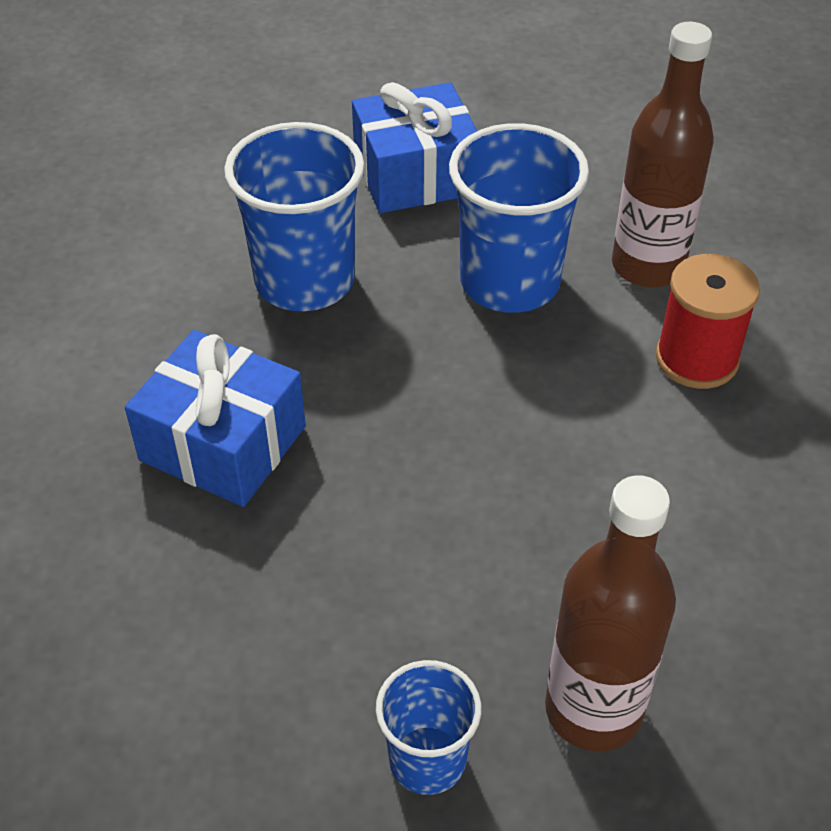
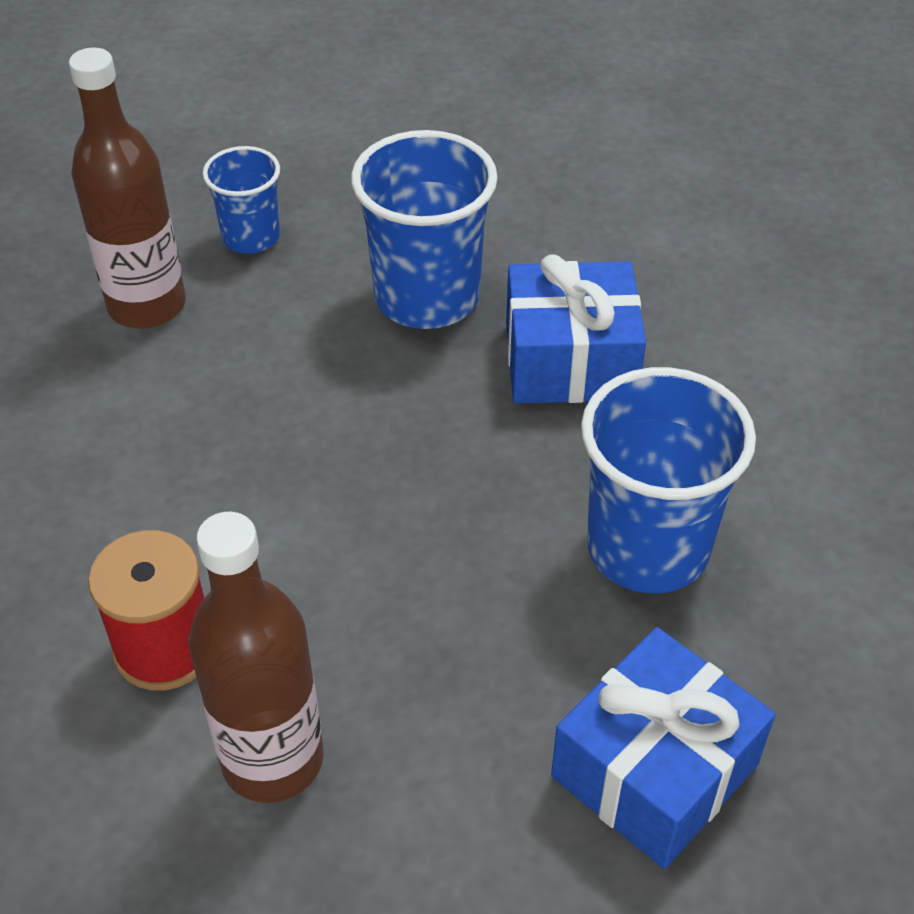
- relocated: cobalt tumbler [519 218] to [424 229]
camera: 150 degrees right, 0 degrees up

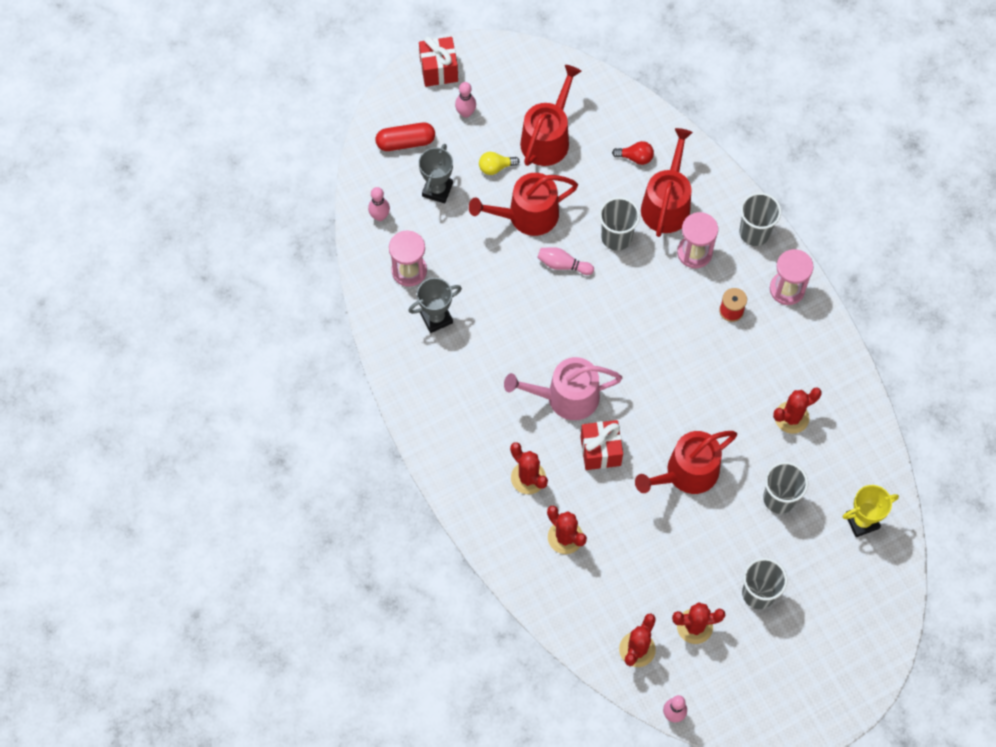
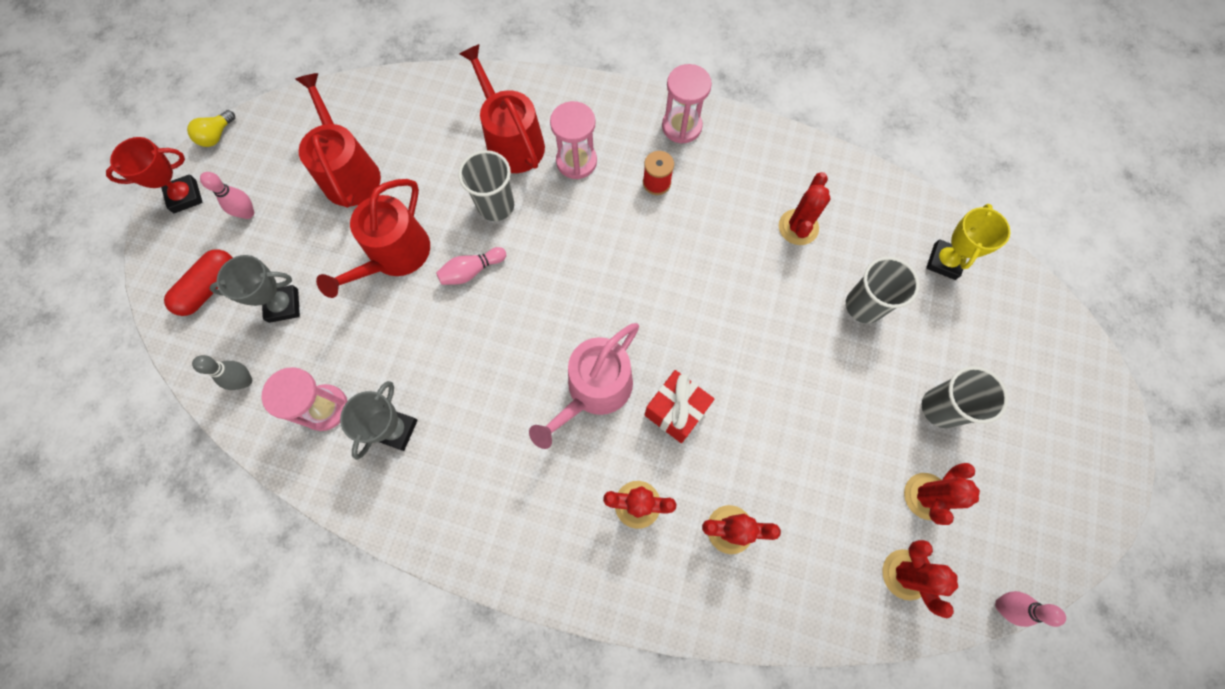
- colour: rosy tenpin [379 204] to gray tenpin [222 372]
- exchanged: crimson wrapped gift [438 61] to crimson prize cup [154 175]
- spun: gray prize cup [436 173] = [255 289] 75 degrees counterclockwise
- relocated: golden lightbulb [499 163] to [211 128]
- missing: crimson lightbulb [633 153]
- missing: crimson watering pot [686 462]
- missing: gray tumbler [760 219]
camera: 45 degrees left, 5 degrees up

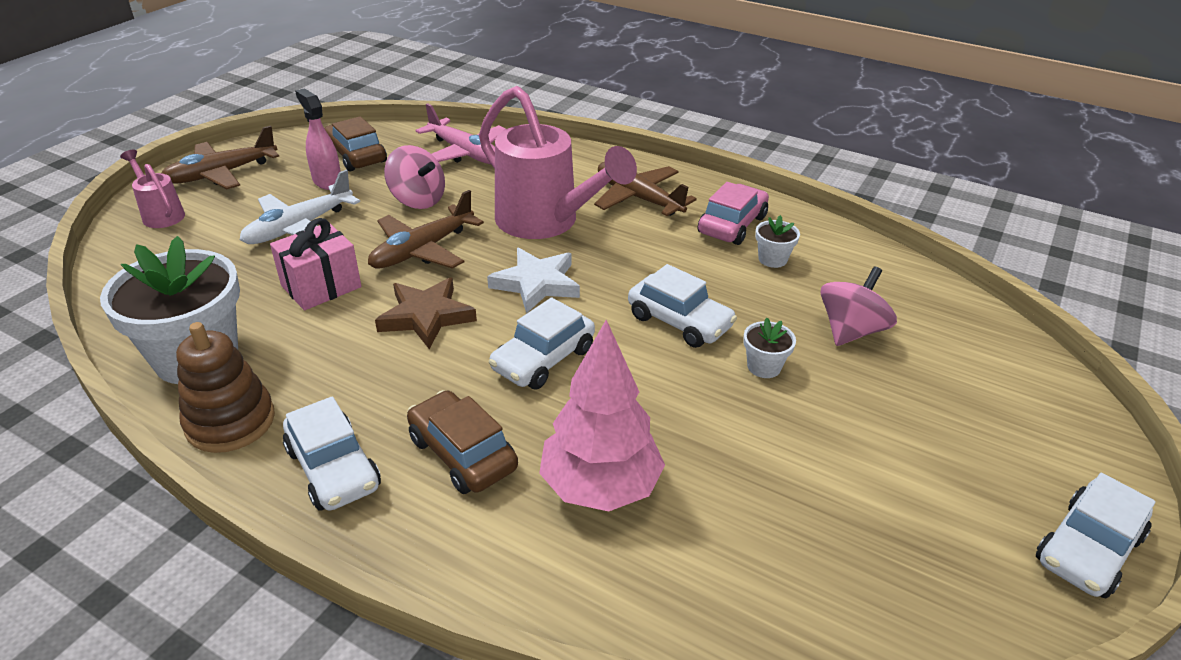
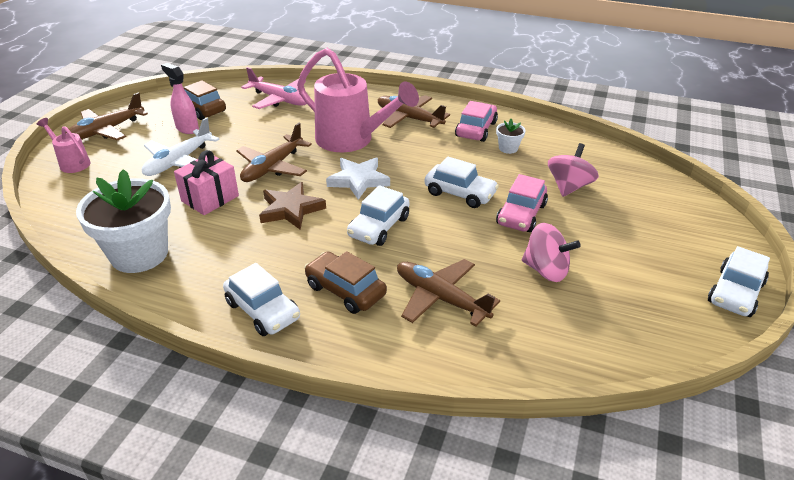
- missing: russet ring stacker [225 387]
- relocated: rosy spinning top [414 177] to [551 252]
- exchanged: rosy toy tree [602 416] to russet aeroplane [448 293]
- exchanged: pure white plant pot [769 348] to rosy automobile [522 203]
camera: 10 degrees left, 0 degrees up

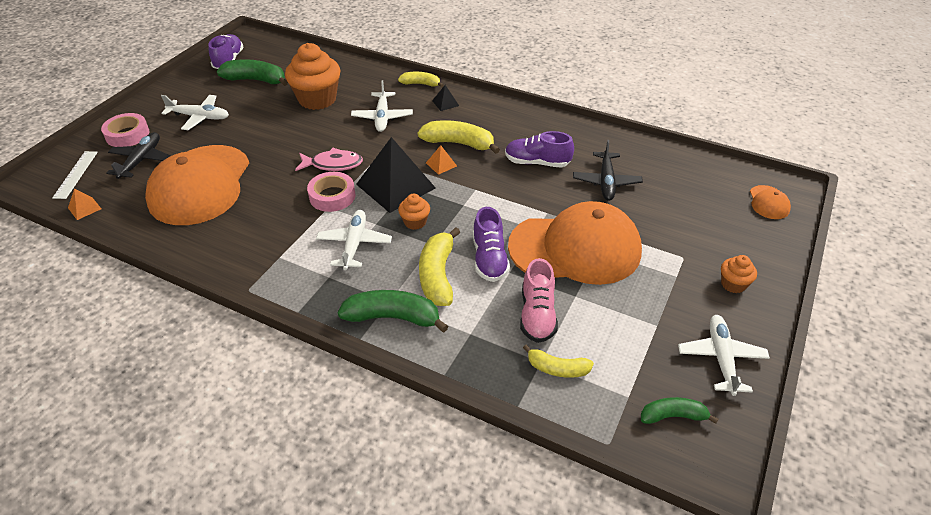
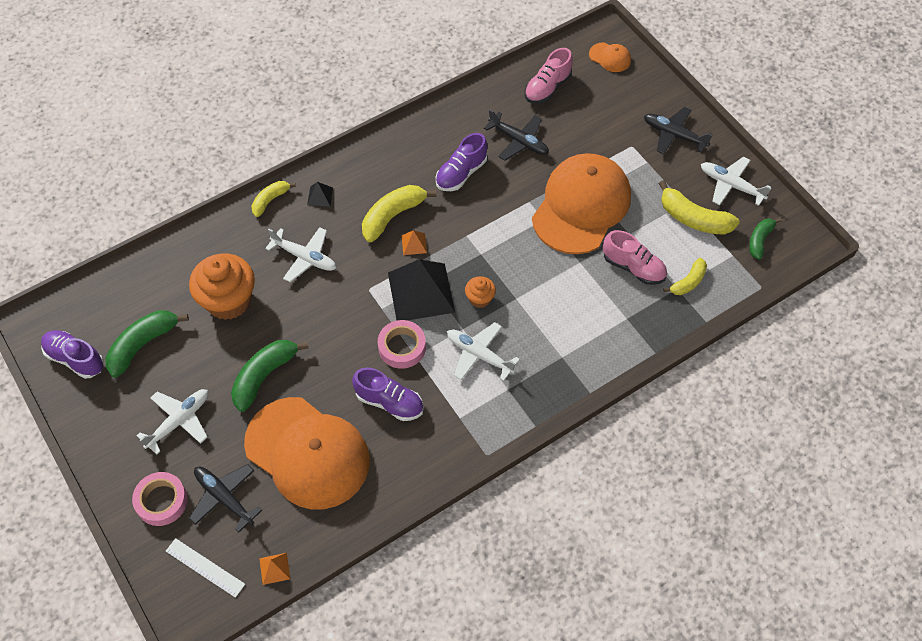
- missing: rosy toy fish [329 159]
- relocated: leaf-green toy banana [393 311] to [269 376]
- relocated: golden toy banana [439 266] to [699 207]
- relocated: purple lace-up shoe [491 244] to [388 394]
- exchanged: orange muffin [739 274] to jet-black aeroplane [678 130]
- appeared: rosy lace-up shoe [549 76]
camera: 60 degrees left, 15 degrees up

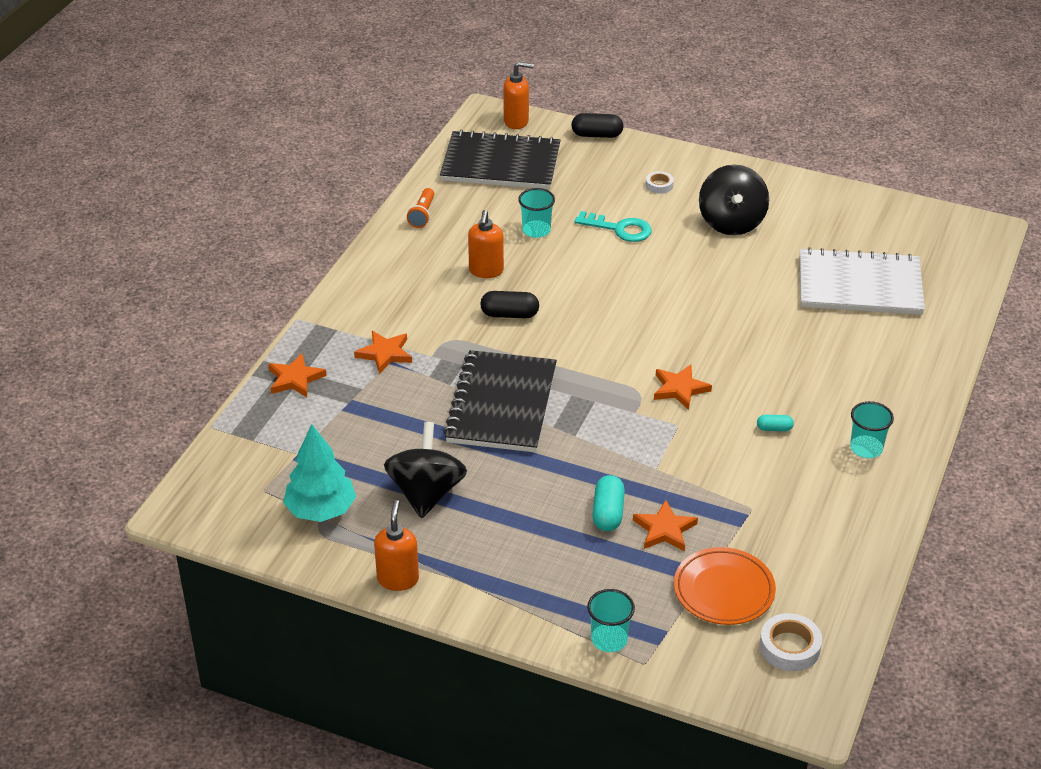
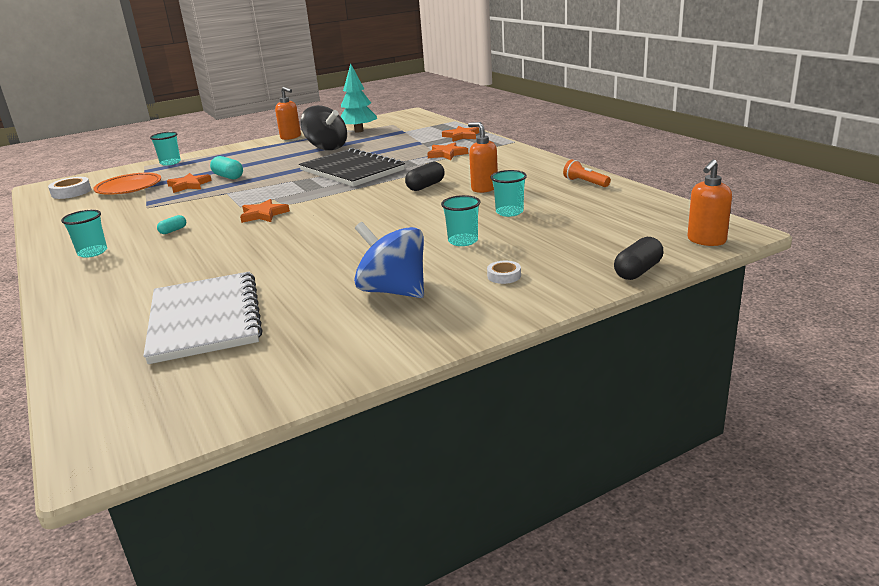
- missing: jet-black notepad [500 159]
- exchanged: teal latchkey [613 226] to teal tumbler [460 220]
- colour: jet-black spinning top [734 199] to cobalt spinning top [389 260]
- spun: pure white notepad [862 281] = [203 317] 60 degrees counterclockwise
camera: 130 degrees right, 15 degrees down

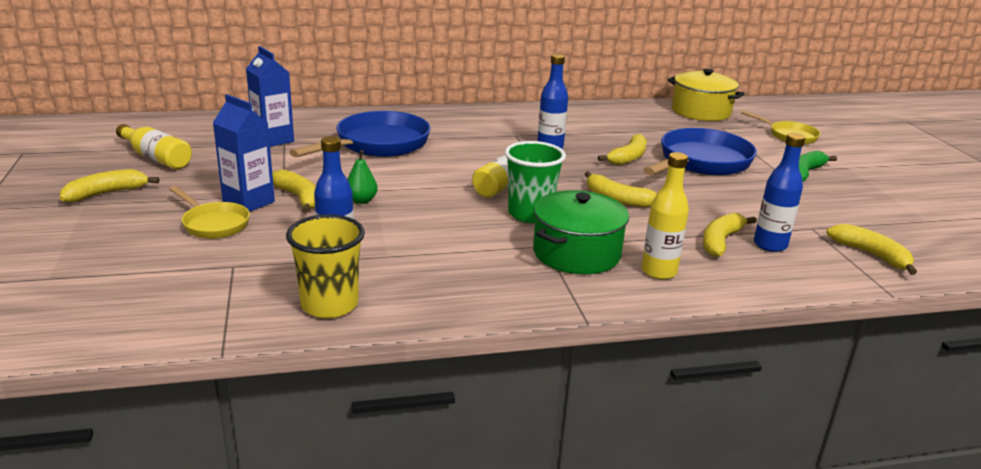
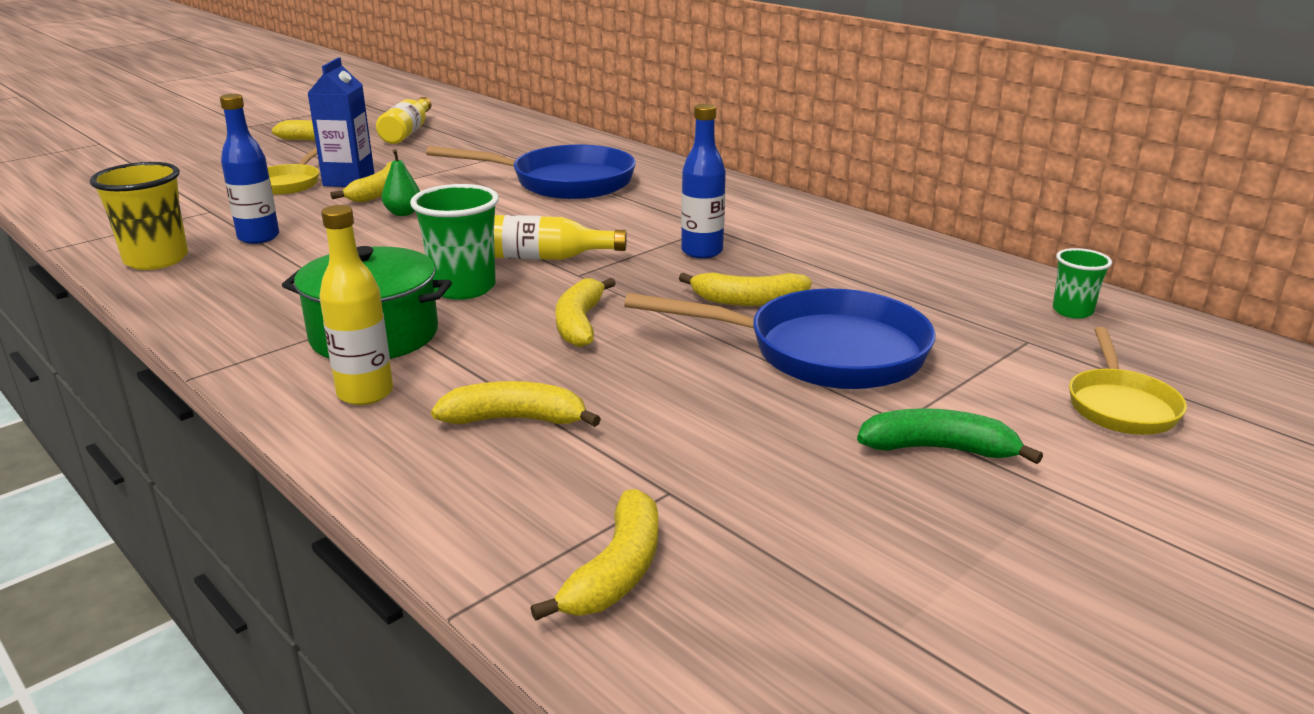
- missing: cobalt juice carton [270 96]
- exchanged: golden stockpot [706 95] to leaf-green tumbler [1082 283]
- missing: cobalt flask [779 192]
camera: 60 degrees right, 0 degrees up

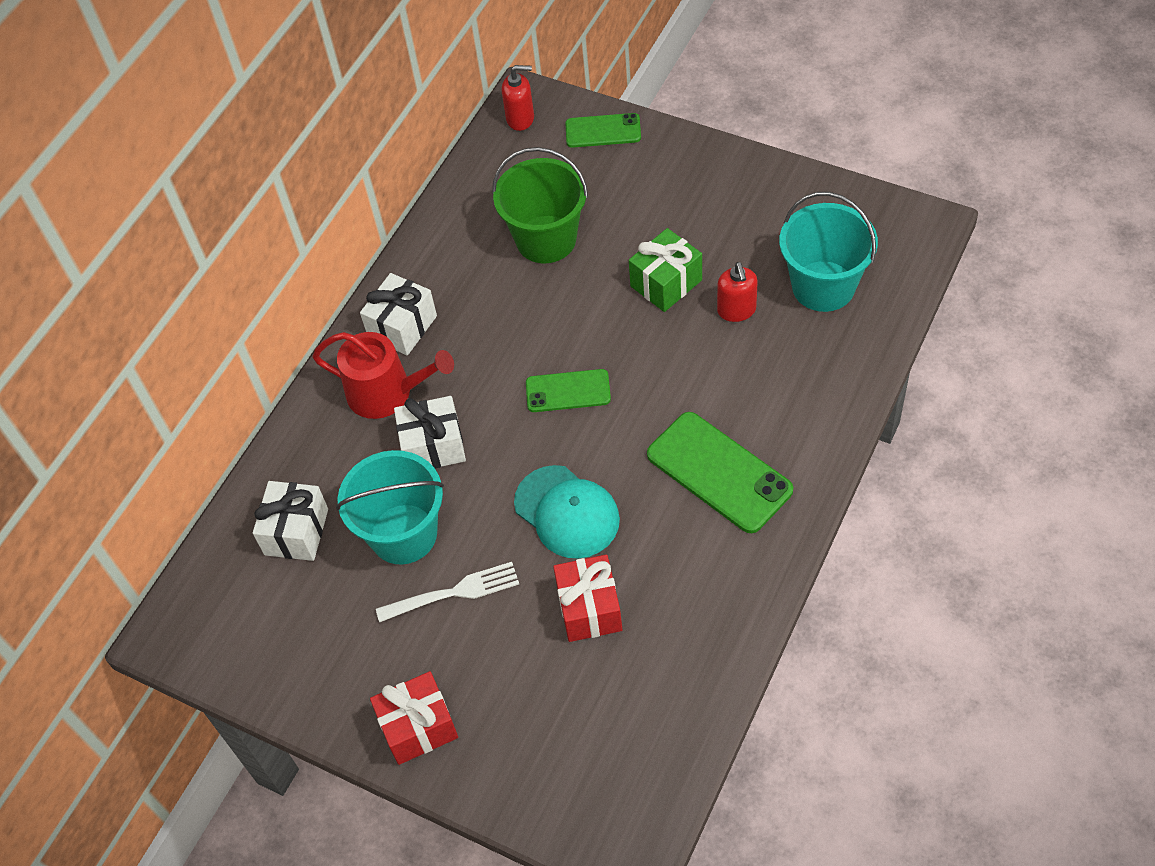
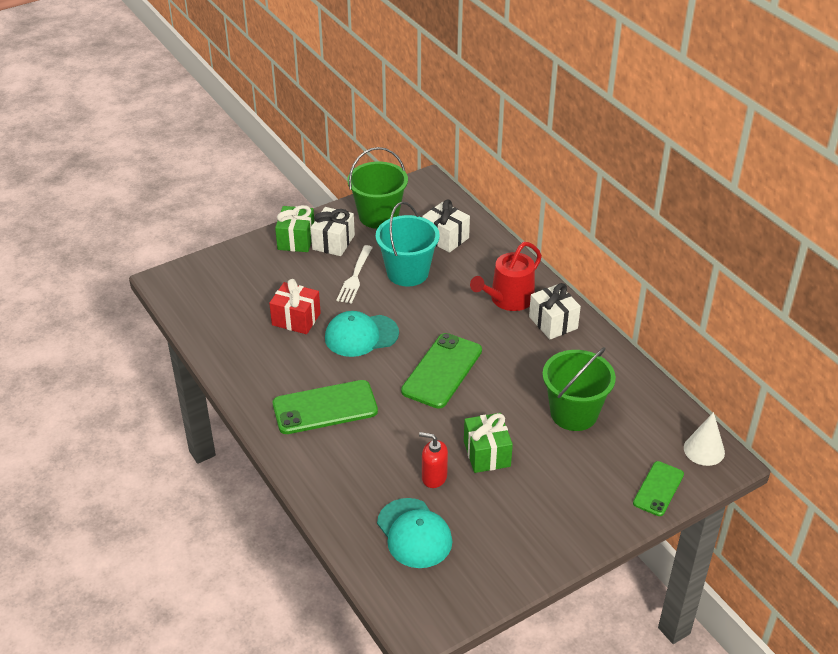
- colour: crimson wrapped gift [414 718] to leaf-green wrapped gift [294 228]
- relocated: pure white wrapped gift [430 432] to [333 231]
- exchanged: crimson pump bottle [517 98] to pure white cone shape [704 439]
- size: leaf-green phone [568 390] = [441 371] x1.64
- exchanged: teal sand bucket [828 252] to teal baseball cap [414 533]
- appeared: leaf-green sand bucket [378 188]
camera: 115 degrees right, 15 degrees down

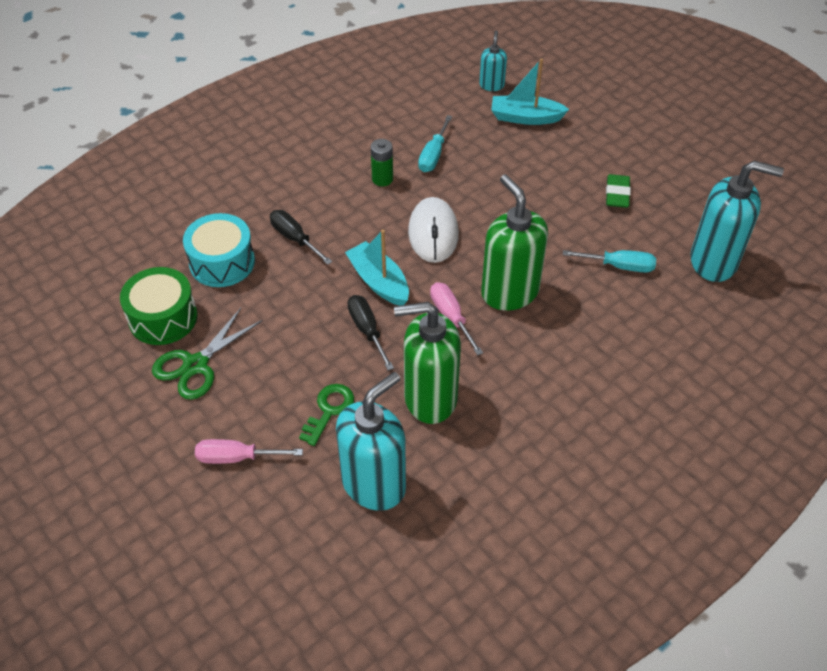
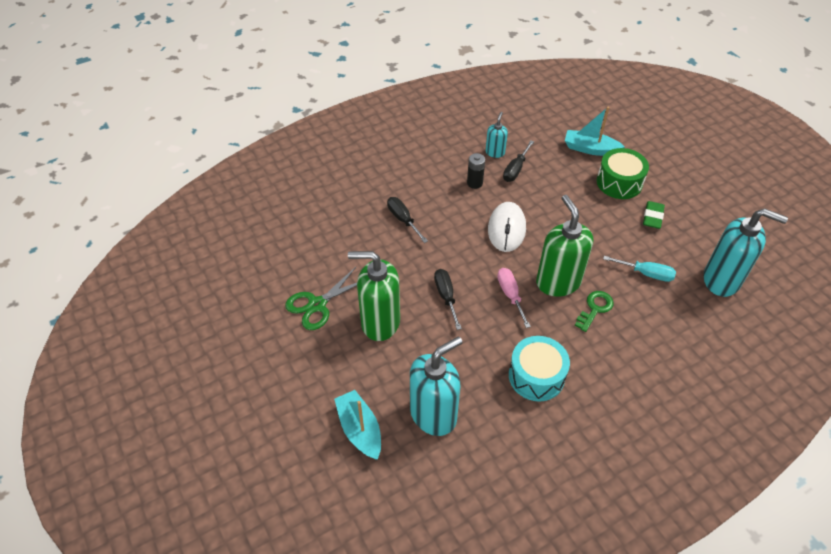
- relocated: leaf-green drum [158 306] to [623 173]
- relocated: teal drum [219 250] to [539 369]
- missing: rosy flat screwdriver [249 451]
- relocated: leaf-green latchkey [326 415] to [594 311]
- relocated: teal boat [377 267] to [357 425]
- colour: leaf-green battery [382 162] to jet-black battery [476 171]
- relocated: leaf-green pump bottle [427 363] to [374 296]
- colour: teal flat screwdriver [435 143] to jet-black flat screwdriver [518 161]
- relocated: teal pump bottle [493 60] to [496 135]
camera: 10 degrees right, 0 degrees up

